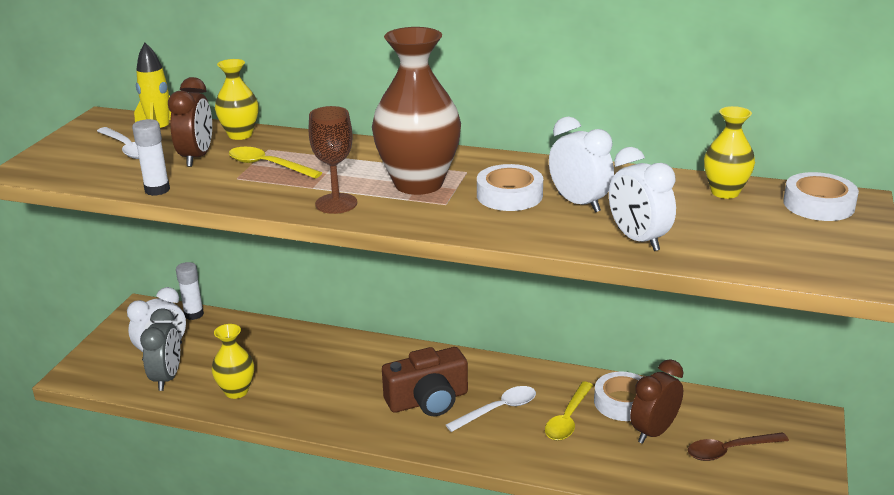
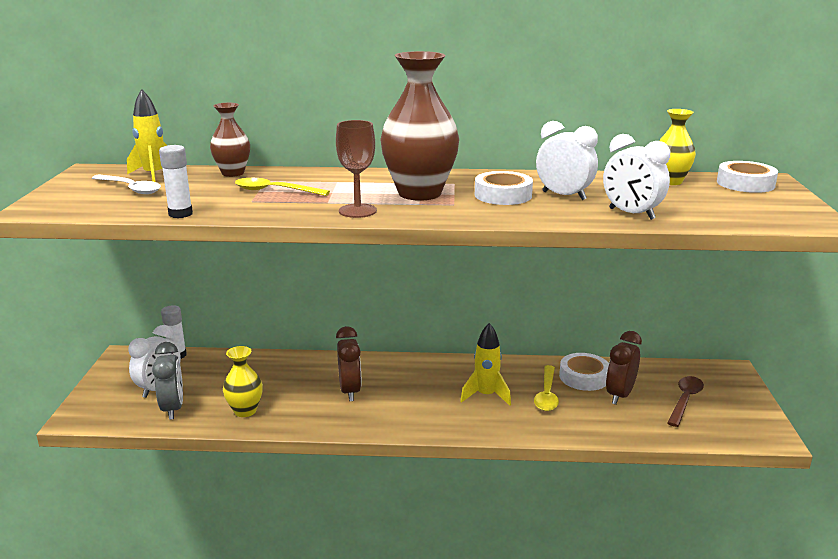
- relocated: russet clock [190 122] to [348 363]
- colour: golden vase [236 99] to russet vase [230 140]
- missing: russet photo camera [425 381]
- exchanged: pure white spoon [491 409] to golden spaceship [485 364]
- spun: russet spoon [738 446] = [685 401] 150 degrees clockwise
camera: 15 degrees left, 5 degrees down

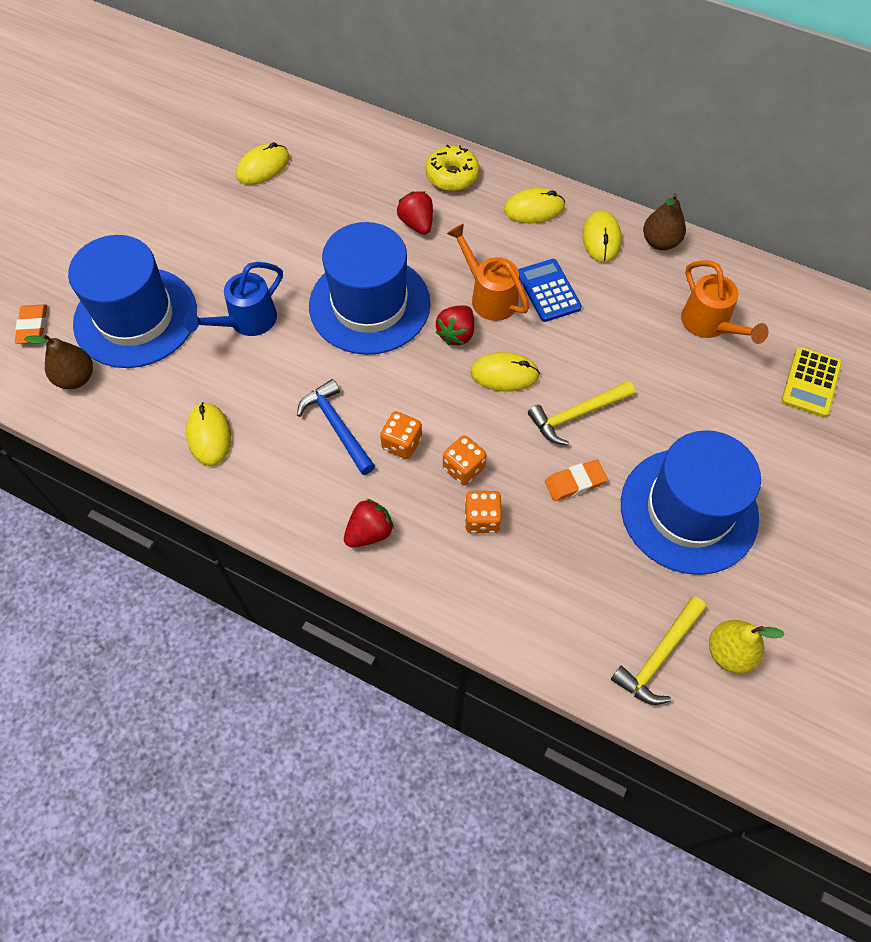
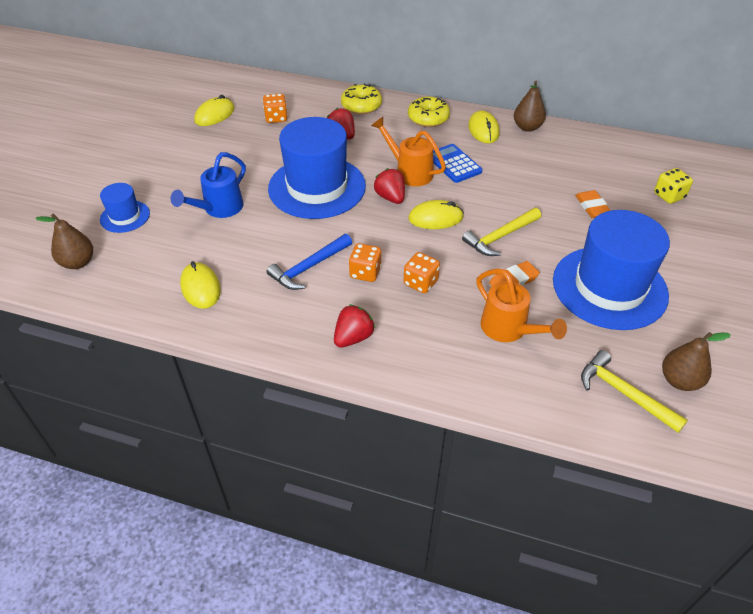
- relocated: orange gum eraser [31 324] to [593 204]
- size: cobalt hat [132 301] = [125 208] x0.48
- spun: cobalt carpenter's hammer [336 427] = [309 262] 90 degrees counterclockwise
- spun: crimson strawberry [455 325] = [389 186] 135 degrees clockwise
- relocated: orange game die [483 512] to [275 108]
- exchanged: golden PC mouse [534 206] to golden doughnut [429 112]
- spun: golden carpenter's hammer [658 650] = [634 391] 105 degrees clockwise
- relocated: orange watering pot [725 302] to [521 305]
- colour: golden toy pear [747 646] to russet toy pear [696 361]
- exchanged: golden calculator [811 382] to golden game die [673 186]
camera: 10 degrees left, 15 degrees down

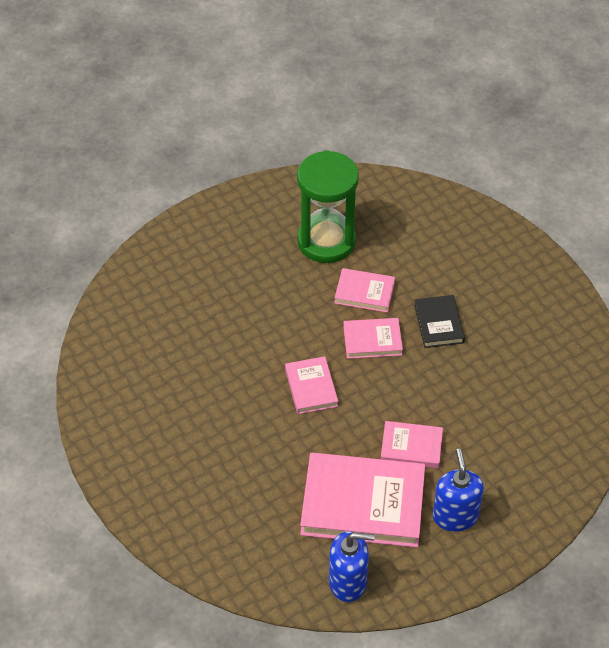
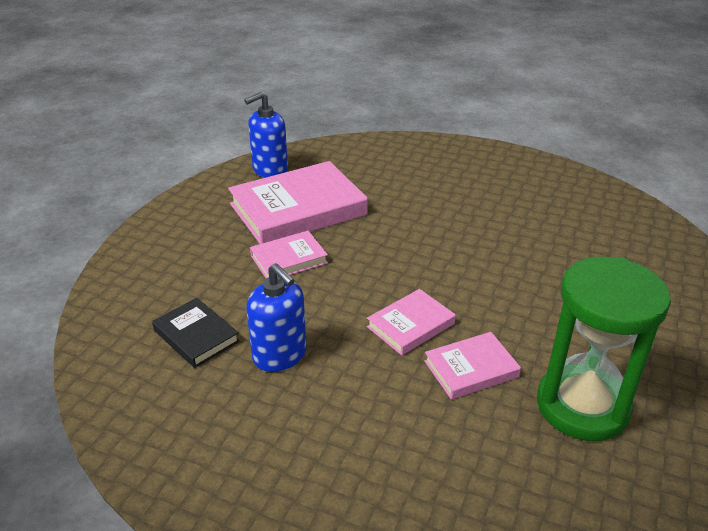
- missing: rosy book [311 385]
- relocated: jet-black book [439 321] to [196 333]
- relocated: cobalt pump bottle [458 490] to [276 317]
camera: 145 degrees right, 15 degrees down

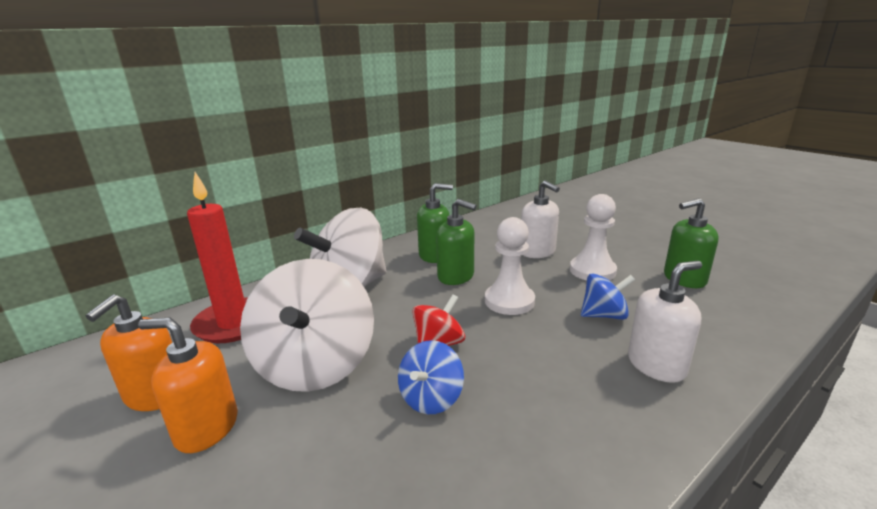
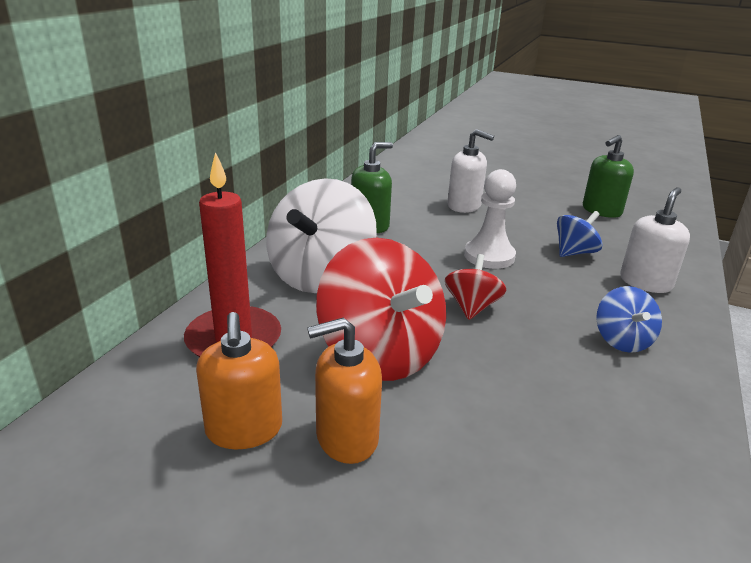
- colour: pure white spinning top [307 325] to crimson spinning top [381 309]
- relocated: cobalt spinning top [431 377] to [629 319]
- missing: leaf-green pump bottle [456 242]
- missing: pure white chess pawn [593 237]
camera: 30 degrees left, 5 degrees up

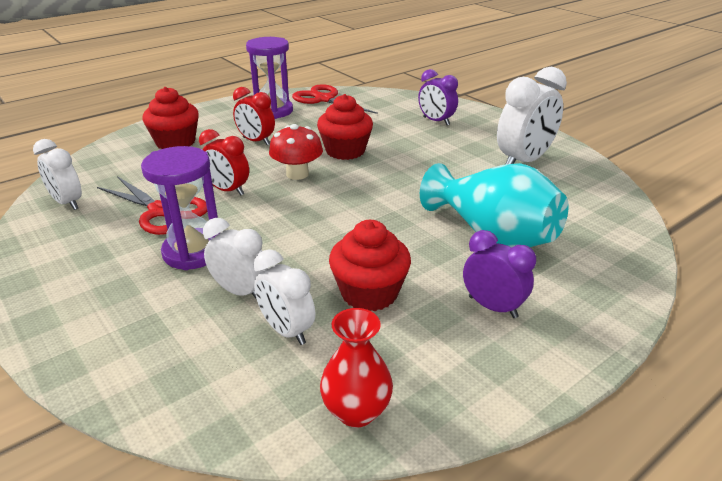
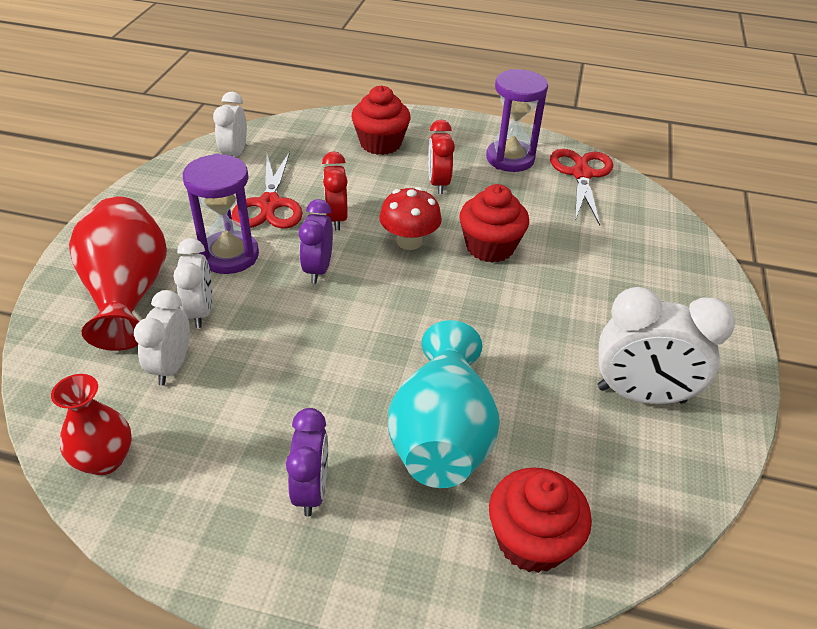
- relocated: crimson muffin [370 265] to [540 520]
- relocated: purple clock [438 97] to [316 241]
- appeared: crimson vase [118 273]
camera: 50 degrees right, 10 degrees up

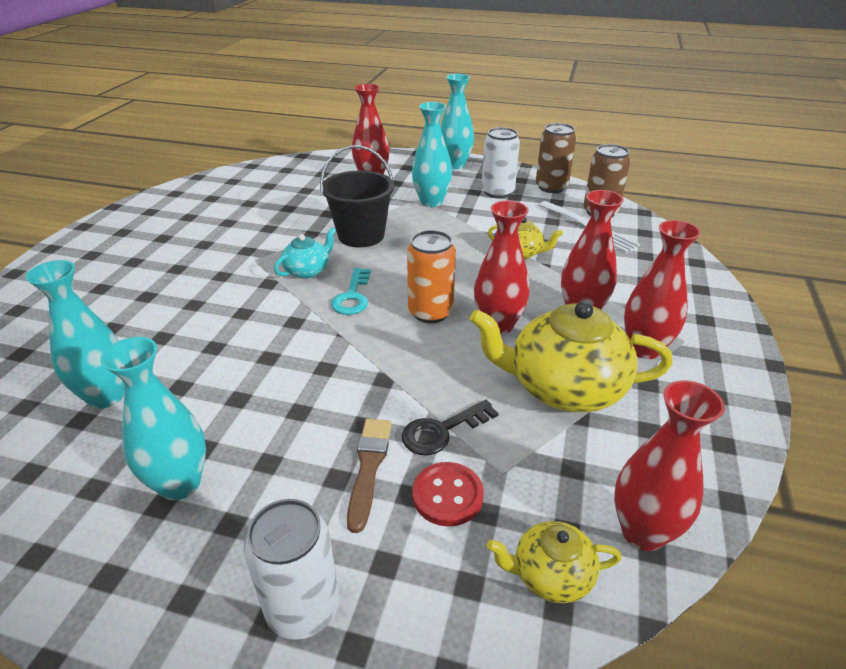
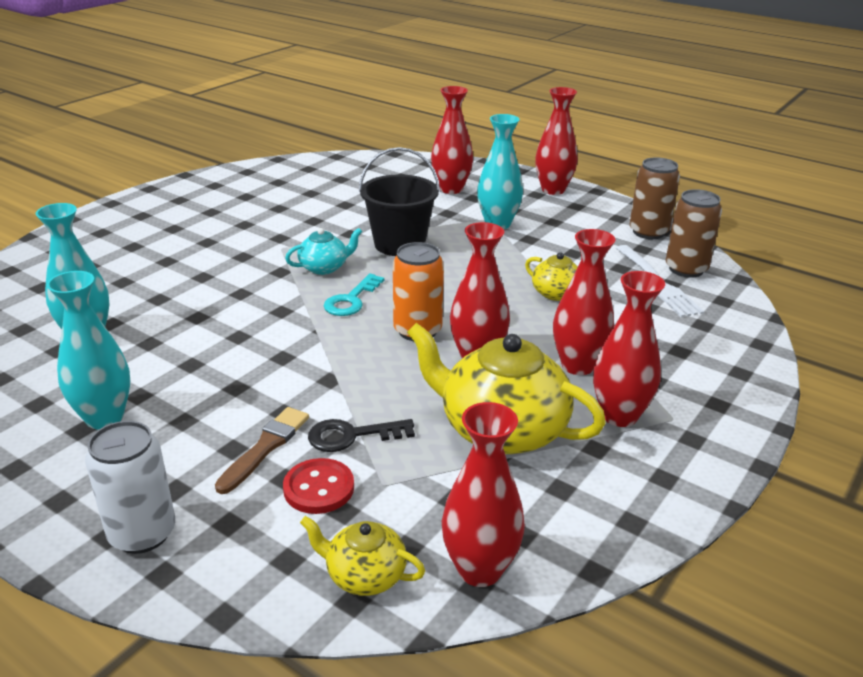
- colour: teal vase [457 121] to crimson vase [556 141]
- missing: pure white soda can [501 162]
camera: 20 degrees right, 5 degrees down

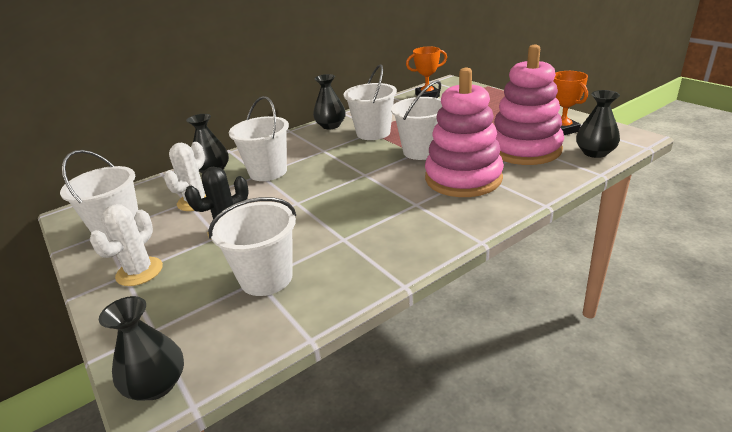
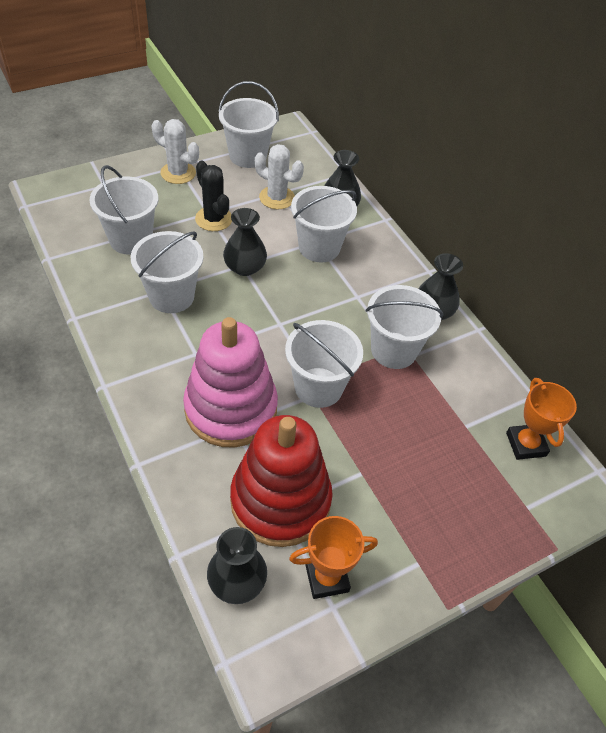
- relocated: jet-black vase [141 348] to [245 242]
- colour: rosy ring stacker [529 105] to crimson ring stacker [281 481]
- appeared: pure white sand bucket [167 272]
camera: 90 degrees right, 20 degrees up

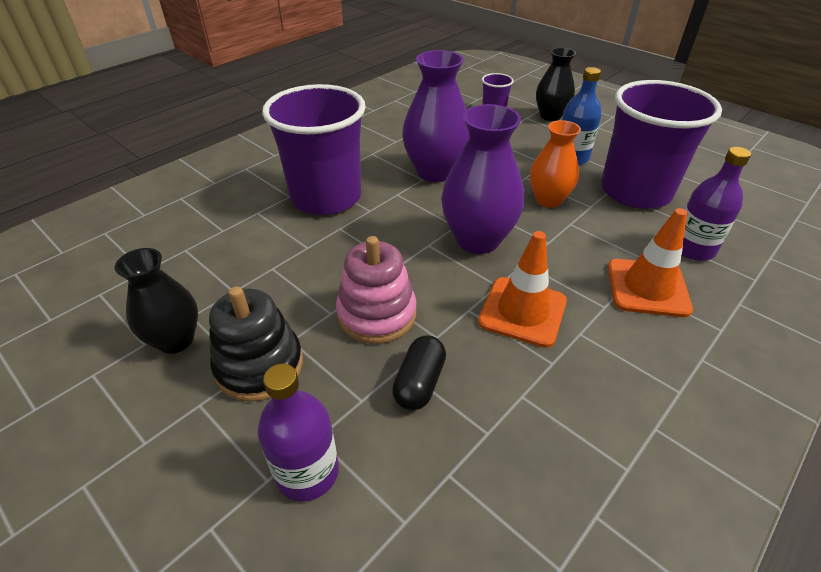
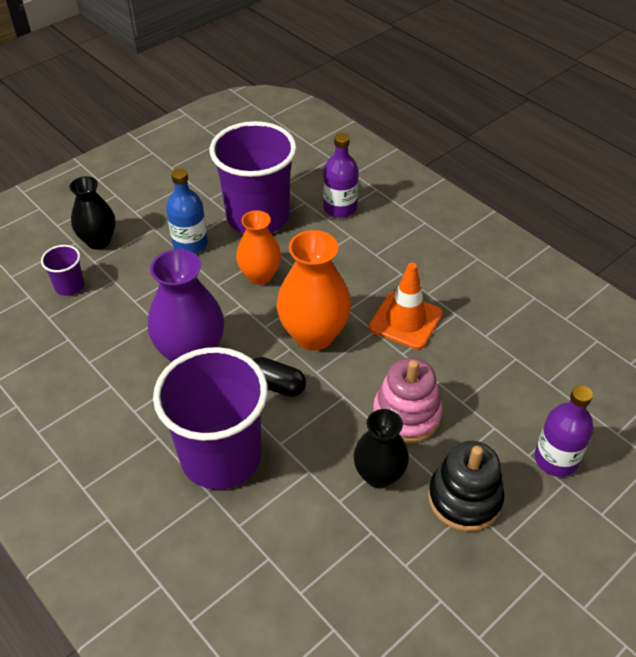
- relocated: jet-black vase [156 301] to [381 448]
- relocated: jet-black pill shape [419 373] to [279 377]
- colour: purple vase [482 179] to orange vase [314 290]
- missing: orange road cone [650 262]
camera: 85 degrees left, 5 degrees up

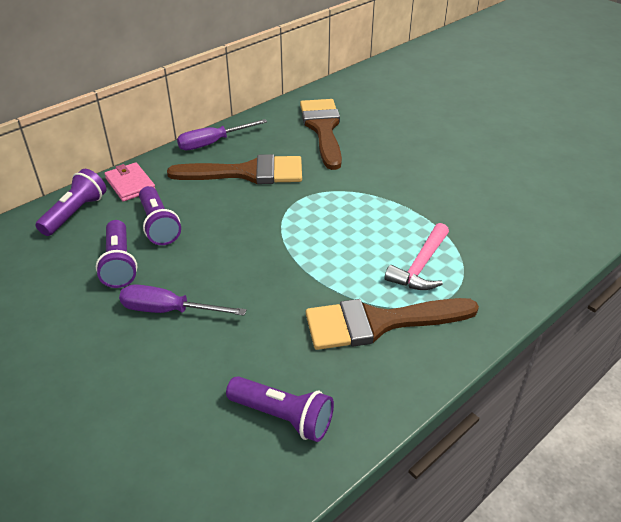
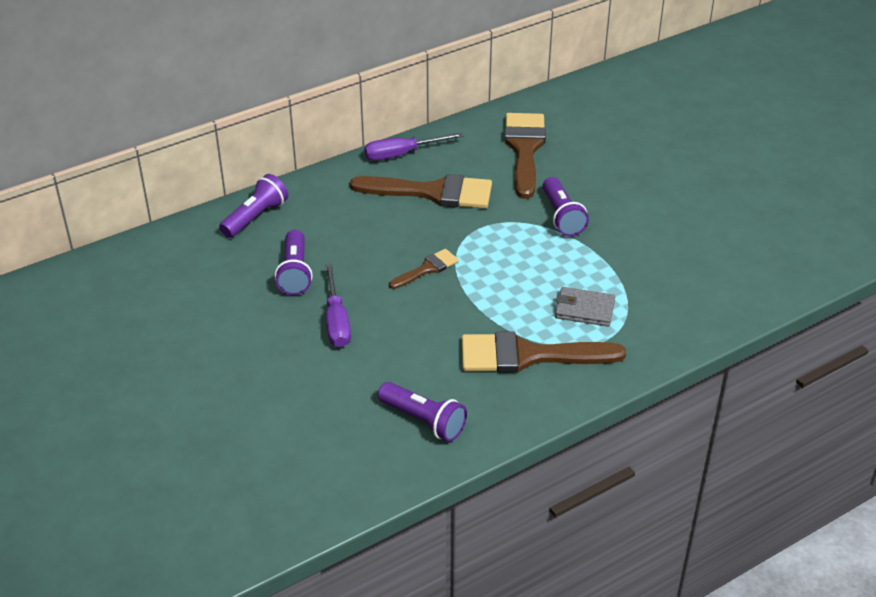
- missing: rosy card wallet [130 181]
- spun: purple flat screwdriver [183 300] = [338 305] 120 degrees counterclockwise
- relocated: purple pocket torch [160 215] to [565 206]
- exchanged: rosy carpenter's hammer [417 256] to gray card wallet [585 306]
- appeared: russet paint brush [424 269]
camera: 10 degrees right, 0 degrees up

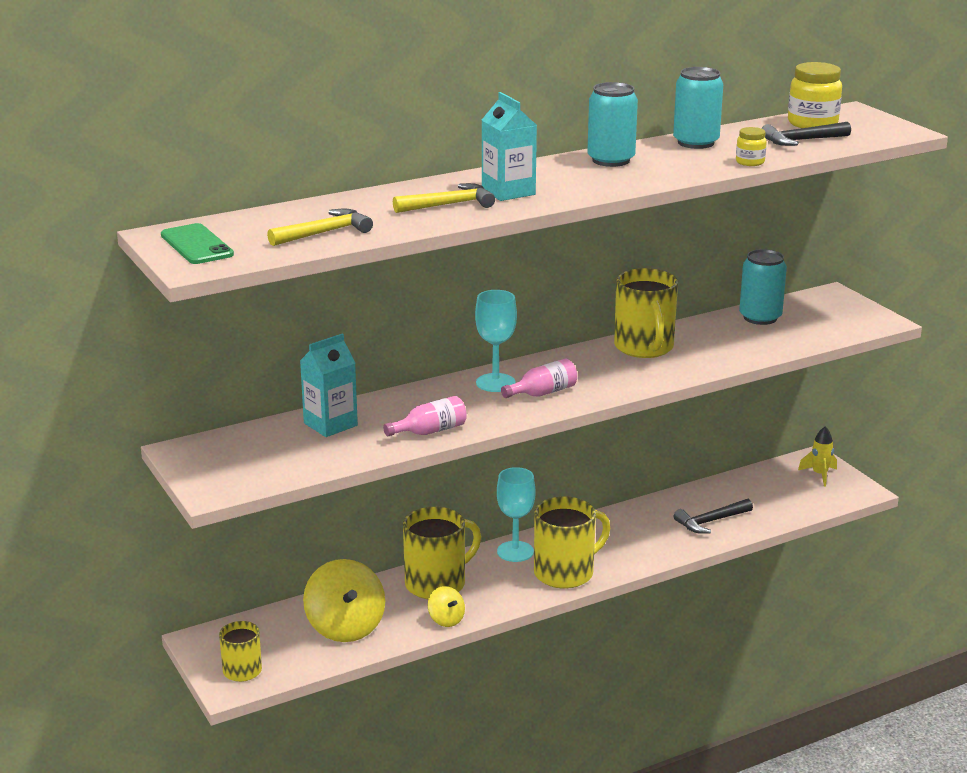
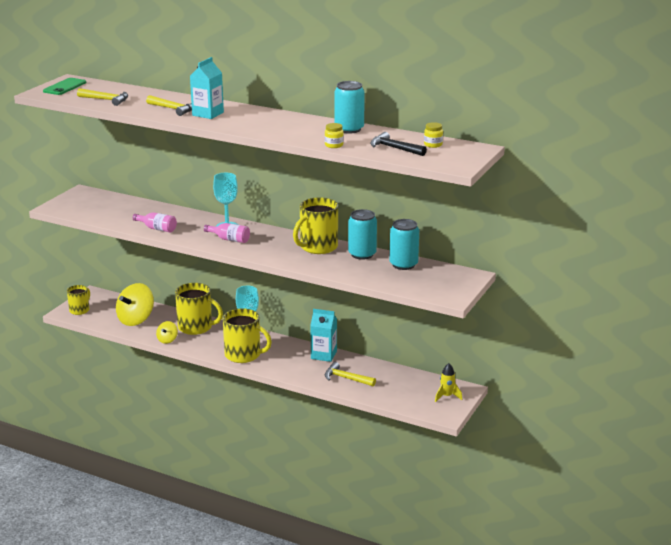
- relocated: teal juice carton [329 385] to [323 335]
- relocated: teal soda can [612 124] to [362 234]
- colour: jet-black carpenter's hammer [713 516] to golden carpenter's hammer [350 374]
- size: golden jar [815 95] = [433 135] x0.54
camera: 55 degrees right, 0 degrees up

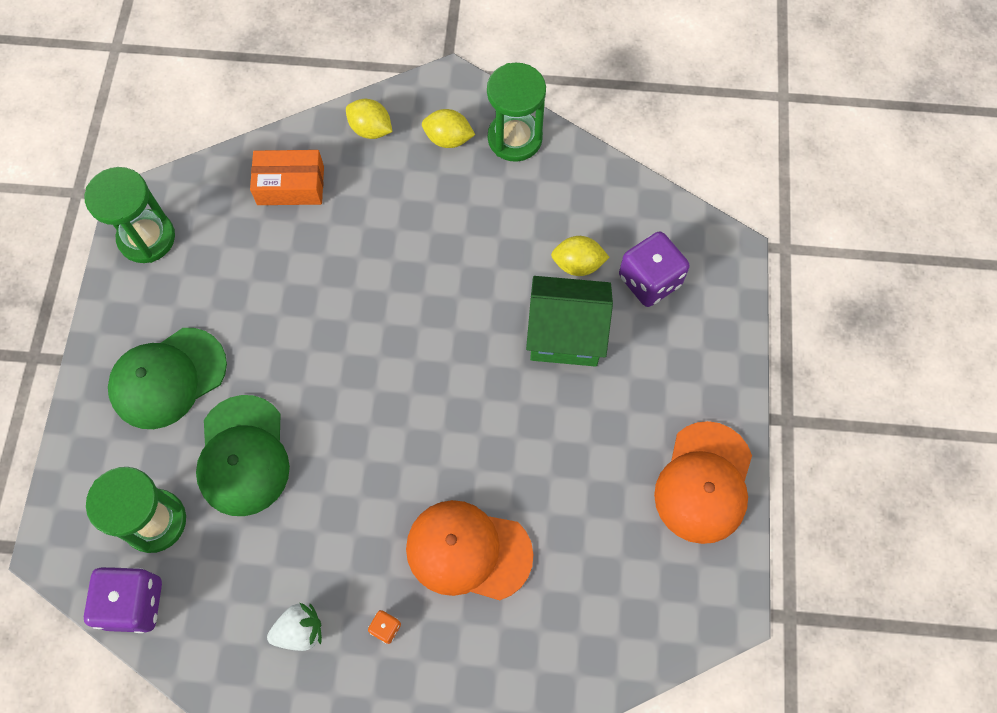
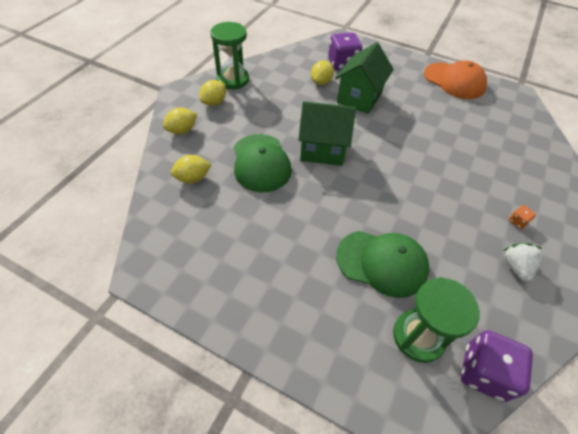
- missing: leaf-green sand timer [130 215]
- relocated: leaf-green baseball cap [167 378] to [263 163]
- exchanged: orange box [287 177] to golden toy lemon [191 169]
- missing: orange baseball cap [469 550]
- appeared: leaf-green house [327 133]
camera: 70 degrees left, 15 degrees down

